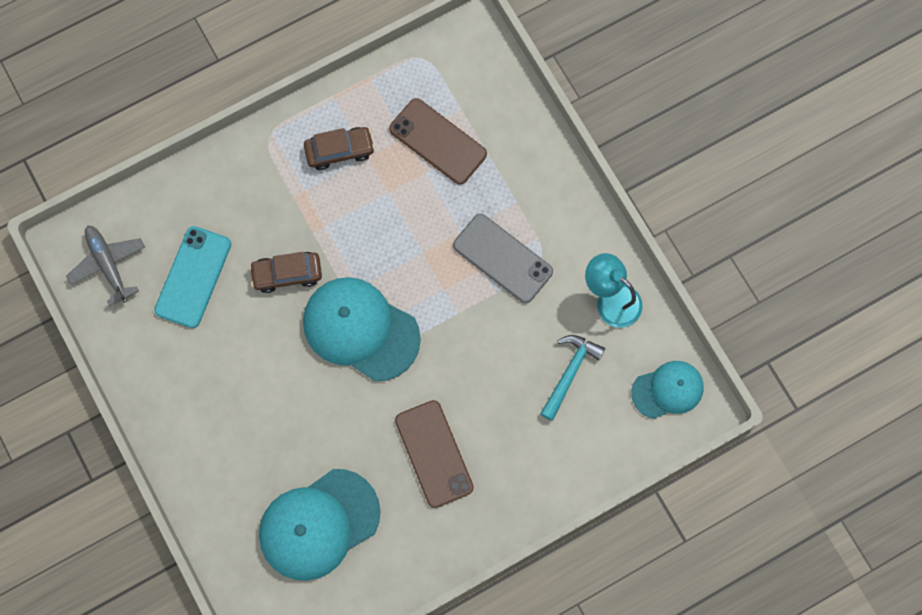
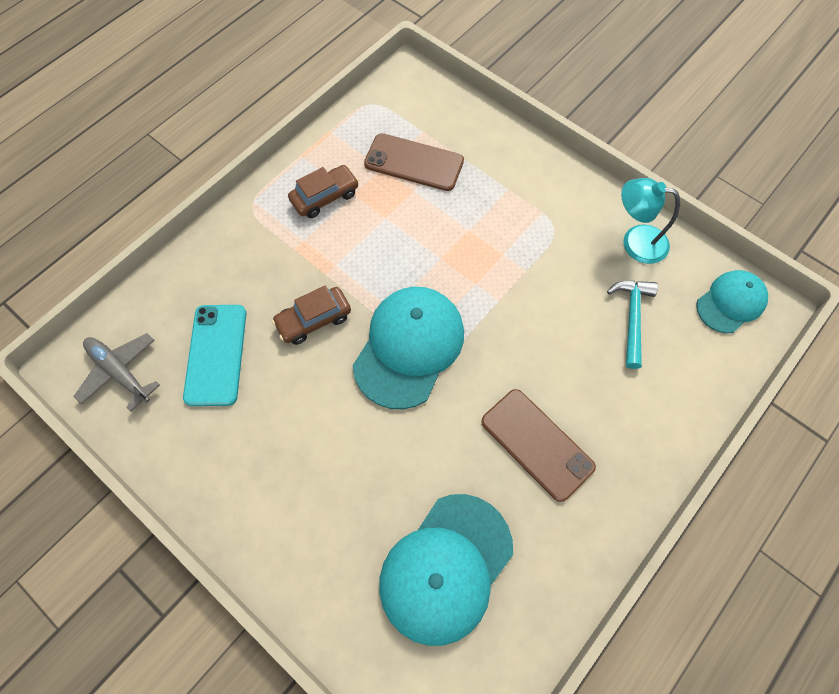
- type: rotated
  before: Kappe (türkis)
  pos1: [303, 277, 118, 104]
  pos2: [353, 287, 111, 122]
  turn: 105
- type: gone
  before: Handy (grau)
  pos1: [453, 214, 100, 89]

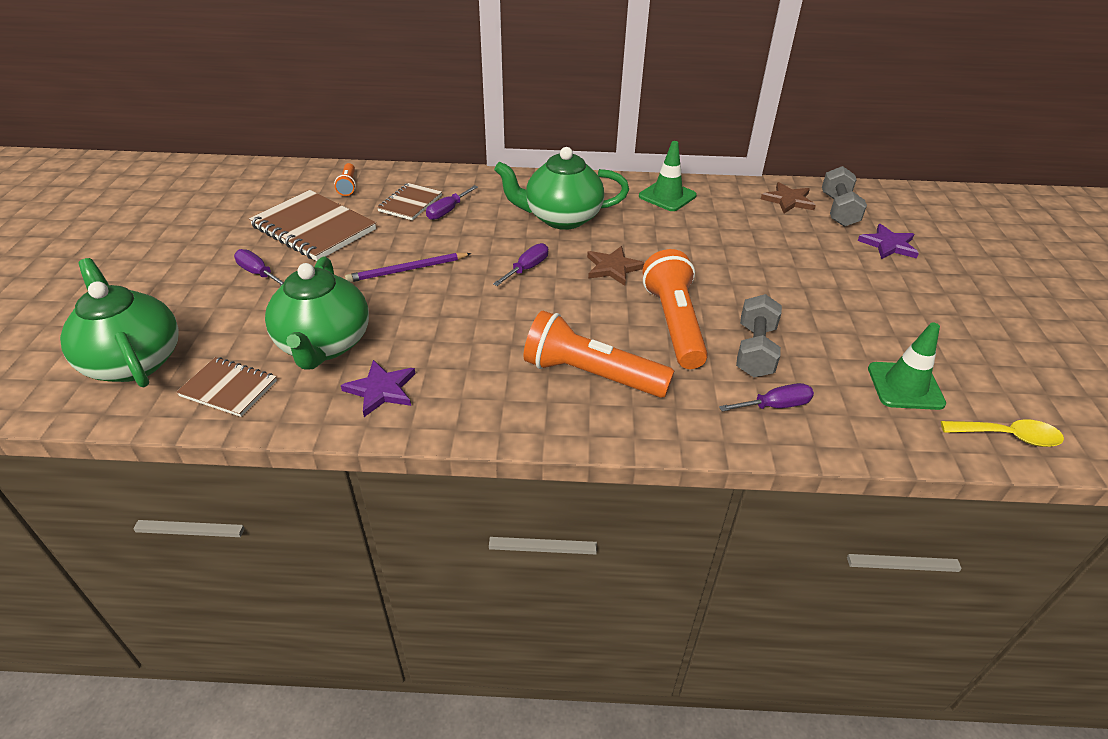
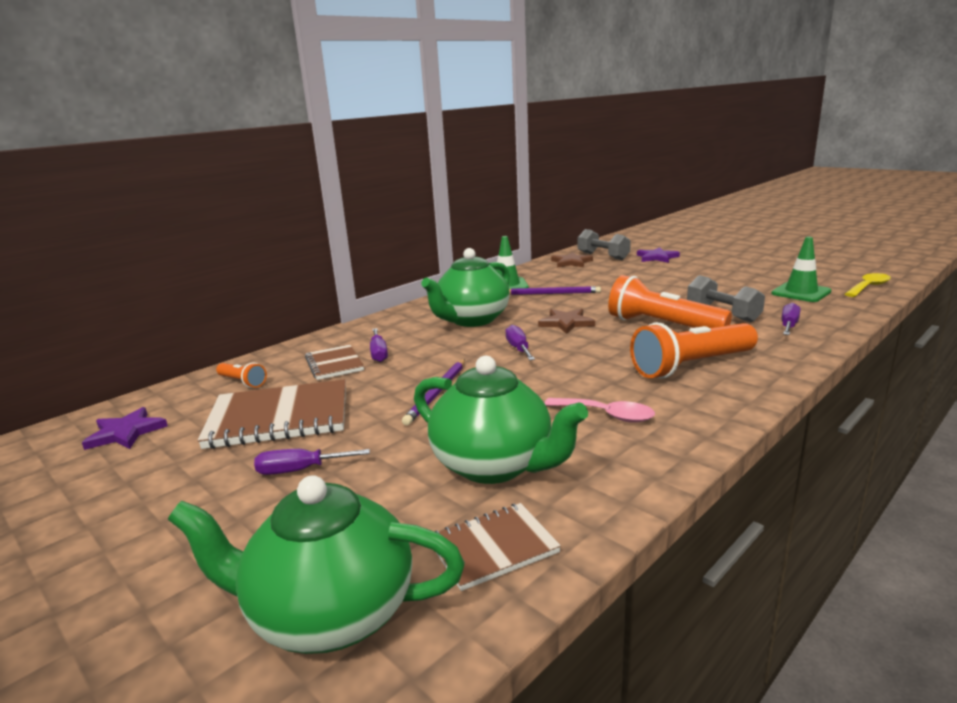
- type: shifted
  before: Stern (lila)
  pos1: [341, 360, 75, 57]
  pos2: [82, 407, 86, 43]
- type: new
  after: Bleistift (lila)
  pos2: [509, 286, 92, 9]
- type: new
  after: Löffel (rosa)
  pos2: [545, 398, 110, 25]

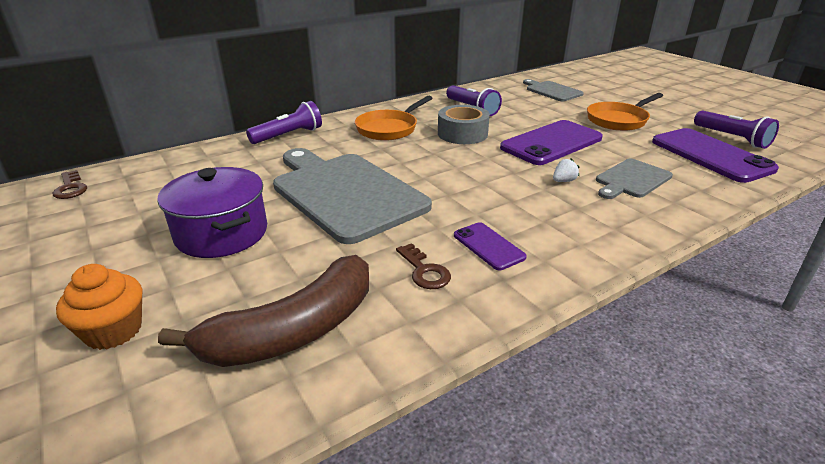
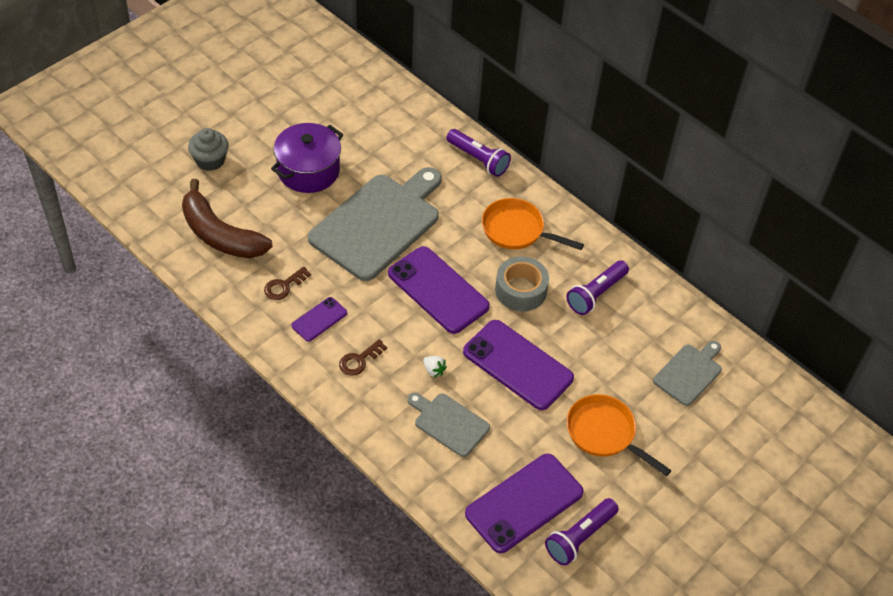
- type: shifted
  before: Schlüssel (braun)
  pos1: [52, 170, 35, 29]
  pos2: [339, 339, 48, 37]
- type: repainted
  before: Muffin (orange)
  after: Muffin (grau)
  pos1: [56, 264, 86, 86]
  pos2: [188, 128, 41, 43]
- type: new
  after: Handy (lila)
  pos2: [388, 246, 102, 88]

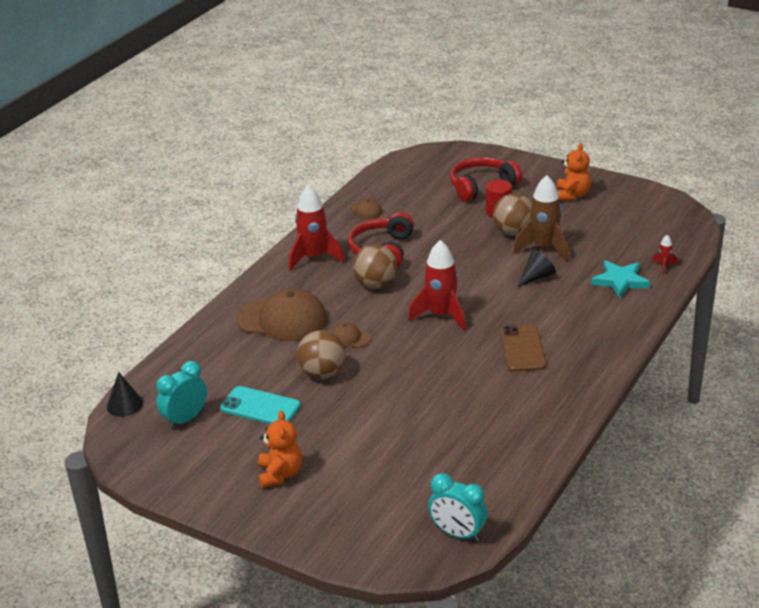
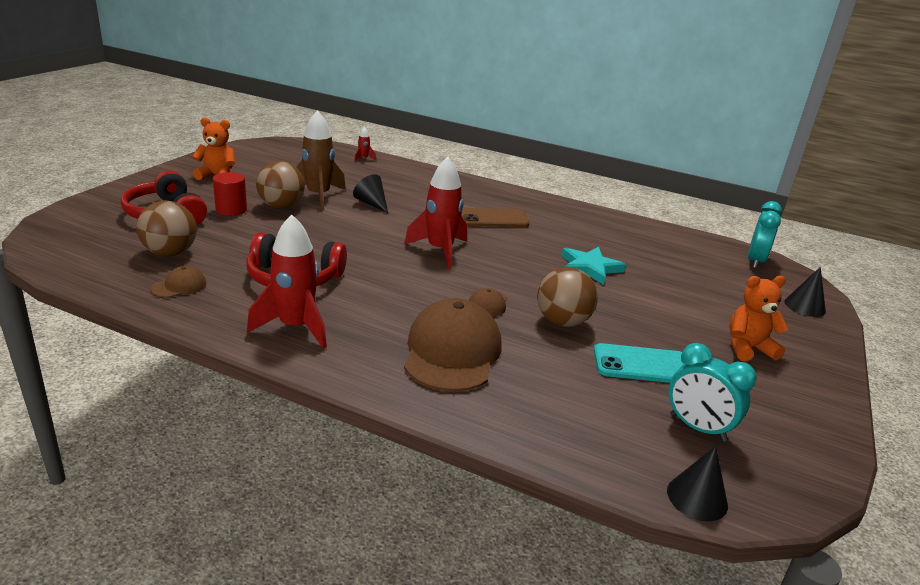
- type: rotated
  before: Handy (türkis)
  pos1: [220, 386, 80, 38]
  pos2: [594, 343, 90, 40]
  turn: 75
- type: shifted
  before: Ball (braun)
  pos1: [353, 244, 44, 45]
  pos2: [137, 201, 60, 55]
- type: shifted
  before: Stern (türkis)
  pos1: [591, 260, 59, 38]
  pos2: [562, 247, 64, 38]
- type: new
  after: Kegel (schwarz)
  pos2: [784, 267, 42, 50]

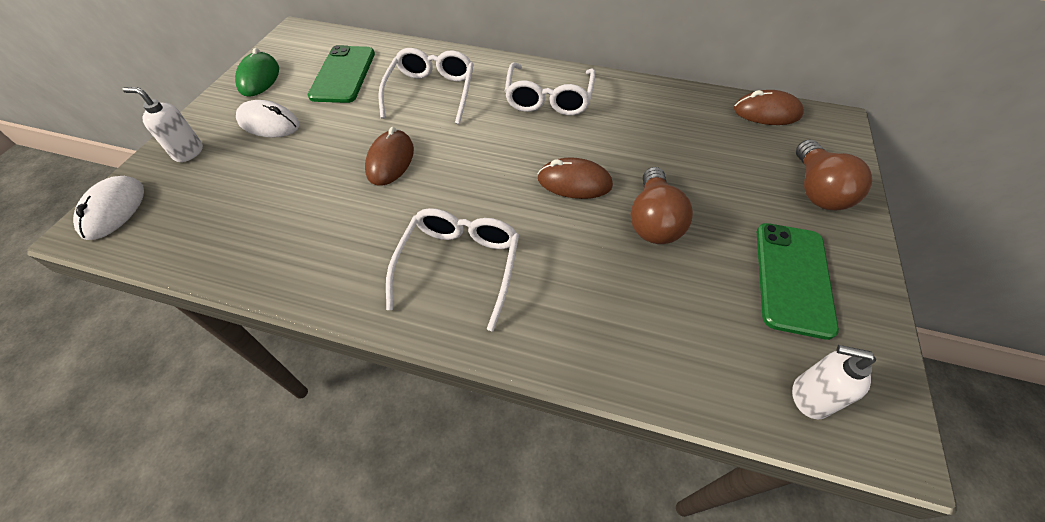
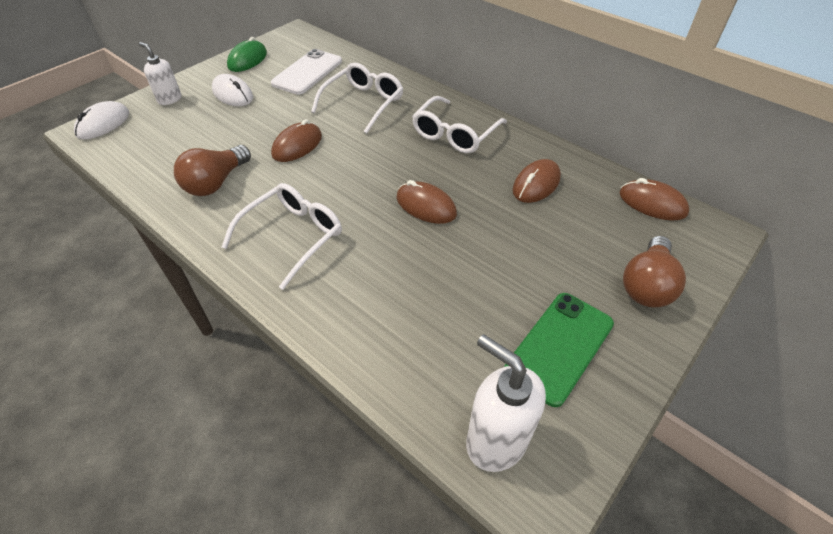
- type: repainted
  before: Handy (grün)
  after: Handy (weiß)
  pos1: [308, 45, 67, 58]
  pos2: [271, 49, 71, 46]
- type: shifted
  before: Glühbirne (braun)
  pos1: [630, 167, 63, 77]
  pos2: [174, 145, 77, 51]
- type: scaled
  before: Seifenspender (weiß)
  pos1: [792, 345, 84, 74]
  pos2: [466, 334, 80, 138]
  scale: 1.59
- type: new
  after: Computermaus (braun)
  pos2: [513, 159, 48, 44]

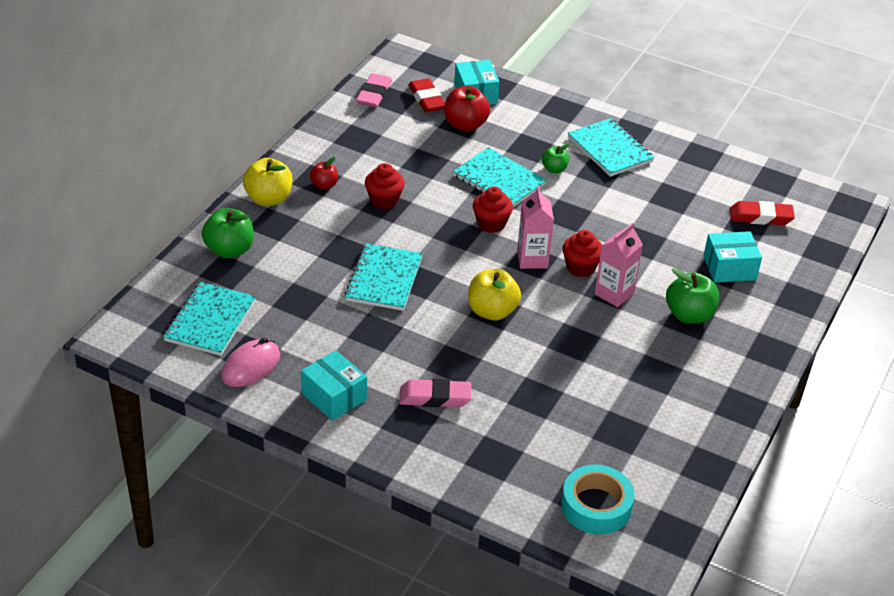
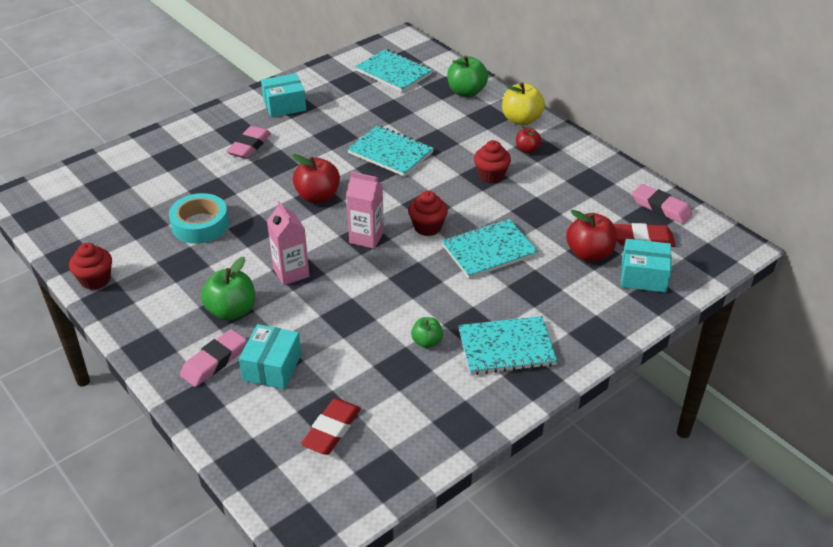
- type: gone
  before: Computermaus (rosa)
  pos1: [221, 338, 59, 49]
- type: repainted
  before: Apfel (gelb)
  after: Apfel (rot)
  pos1: [468, 269, 53, 52]
  pos2: [292, 154, 48, 49]
- type: shifted
  before: Apfel (grün)
  pos1: [542, 144, 28, 29]
  pos2: [411, 317, 32, 31]
- type: shifted
  before: Klebeband (türkis)
  pos1: [561, 465, 73, 69]
  pos2: [169, 193, 60, 51]
- type: shifted
  before: Muffin (rot)
  pos1: [562, 230, 40, 47]
  pos2: [69, 243, 43, 47]
- type: new
  after: Radiergummi (rosa)
  pos2: [180, 329, 67, 58]

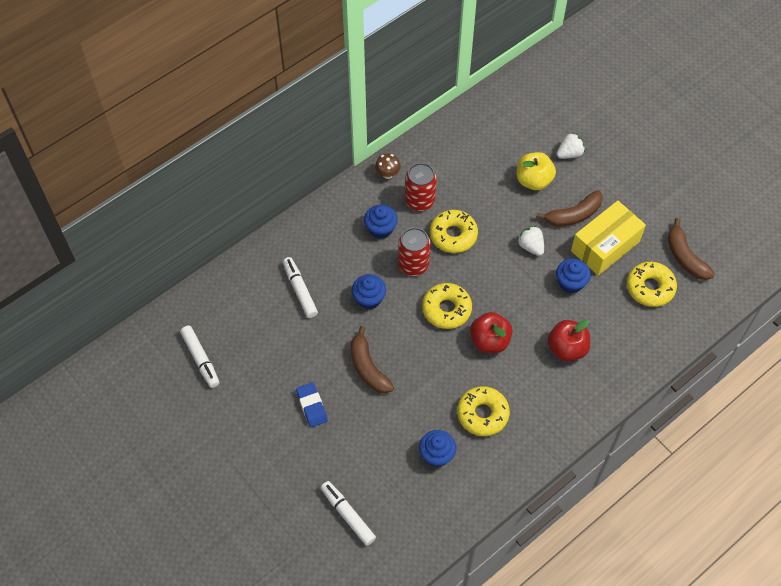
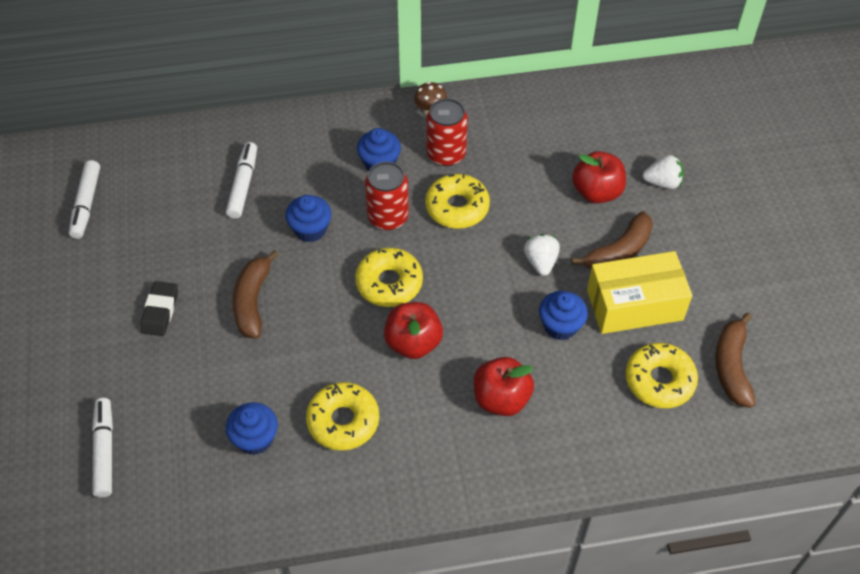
- type: repainted
  before: Radiergummi (blau)
  after: Radiergummi (schwarz)
  pos1: [296, 382, 32, 45]
  pos2: [140, 281, 38, 55]
- type: repainted
  before: Apfel (gelb)
  after: Apfel (rot)
  pos1: [517, 152, 39, 38]
  pos2: [572, 151, 54, 53]
- type: rotated
  before: Banane (braun)
  pos1: [536, 190, 67, 37]
  pos2: [572, 211, 81, 58]
  turn: -45

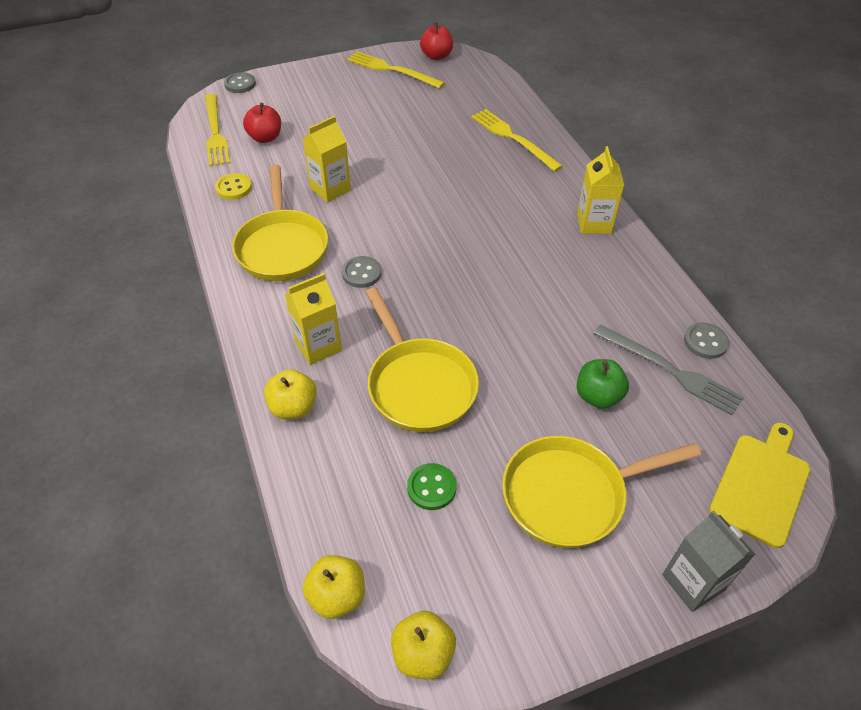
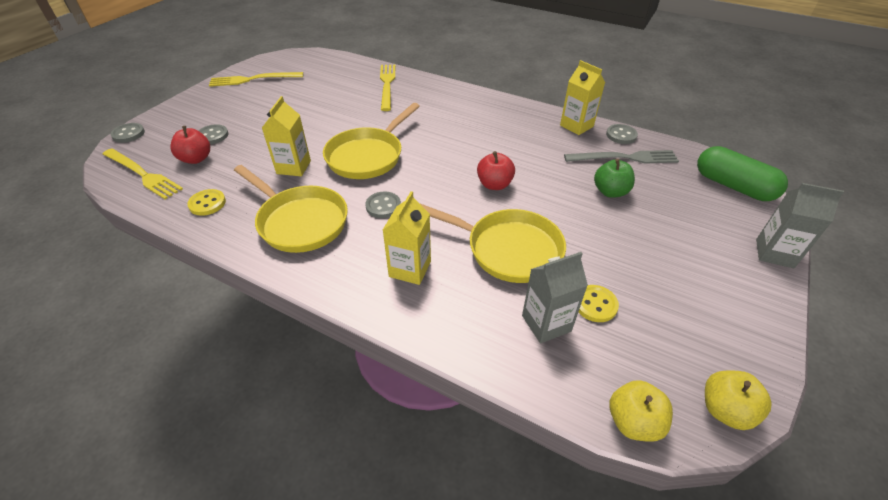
- type: gone
  before: Apfel (gelb)
  pos1: [264, 369, 53, 50]
- type: repainted
  before: Knopf (grün)
  after: Knopf (gelb)
  pos1: [407, 463, 50, 47]
  pos2: [578, 285, 41, 37]
- type: shifted
  before: Apfel (rot)
  pos1: [420, 22, 33, 38]
  pos2: [477, 151, 38, 39]
- type: rotated
  before: Gabel (gelb)
  pos1: [471, 109, 92, 63]
  pos2: [380, 65, 15, 46]
  turn: 75
- type: shifted
  before: Pfanne (gelb)
  pos1: [502, 436, 199, 112]
  pos2: [323, 103, 97, 76]
- type: shifted
  before: Getränkekarton (gelb)
  pos1: [577, 146, 47, 88]
  pos2: [560, 60, 45, 75]
- type: swapped
  before: Schneidebrett (gelb)
  after: Kapsel (grün)
  pos1: [709, 423, 101, 125]
  pos2: [697, 146, 91, 55]
- type: new
  after: Knopf (grau)
  pos2: [199, 124, 30, 20]
- type: new
  after: Getränkekarton (grau)
  pos2: [522, 252, 66, 91]

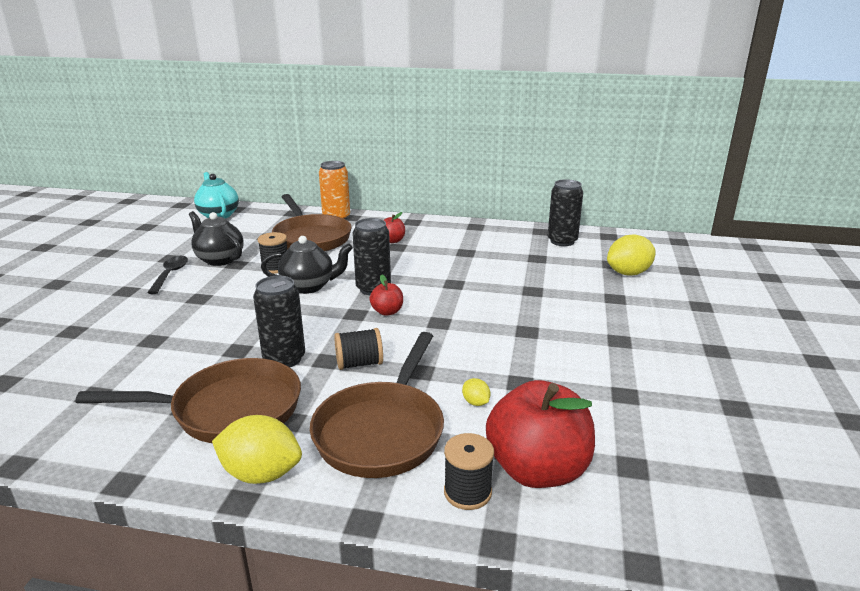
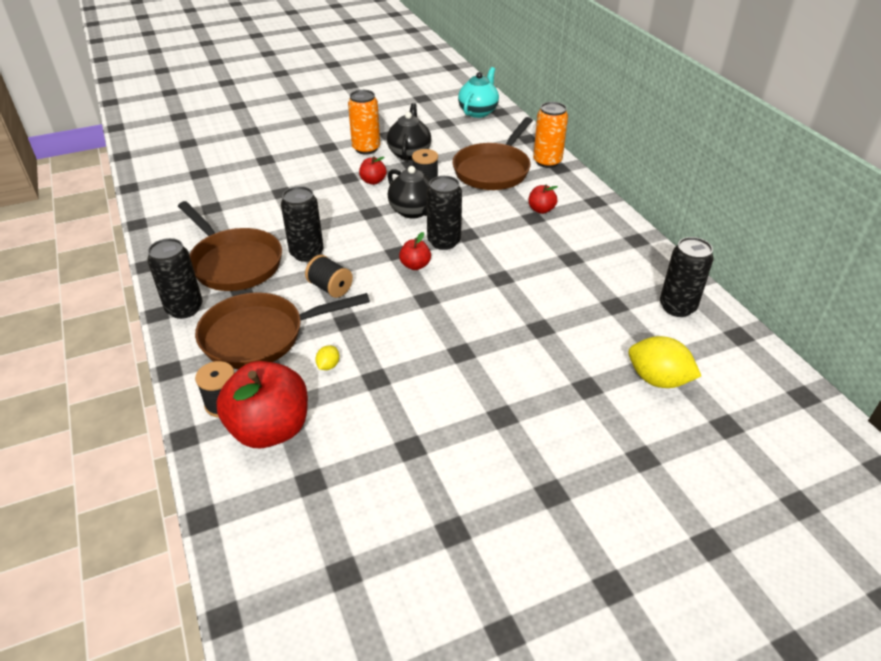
- type: swapped
  before: Löffel (schwarz)
  after: Dose (orange)
  pos1: [147, 256, 41, 38]
  pos2: [348, 90, 32, 65]
- type: swapped
  before: Zitrone (gelb)
  after: Dose (schwarz)
  pos1: [212, 415, 90, 69]
  pos2: [147, 238, 55, 81]
- type: new
  after: Apfel (rot)
  pos2: [359, 156, 28, 29]

